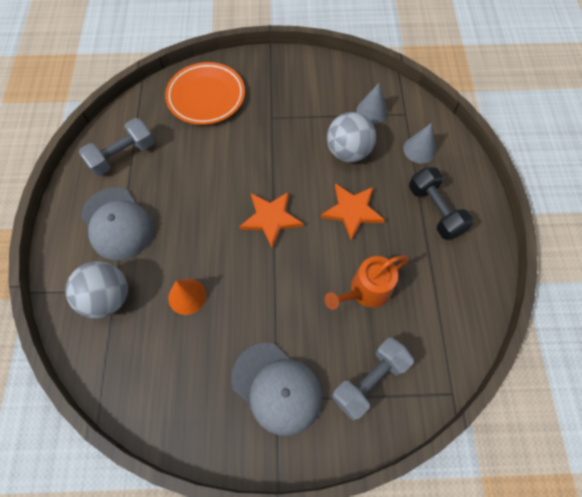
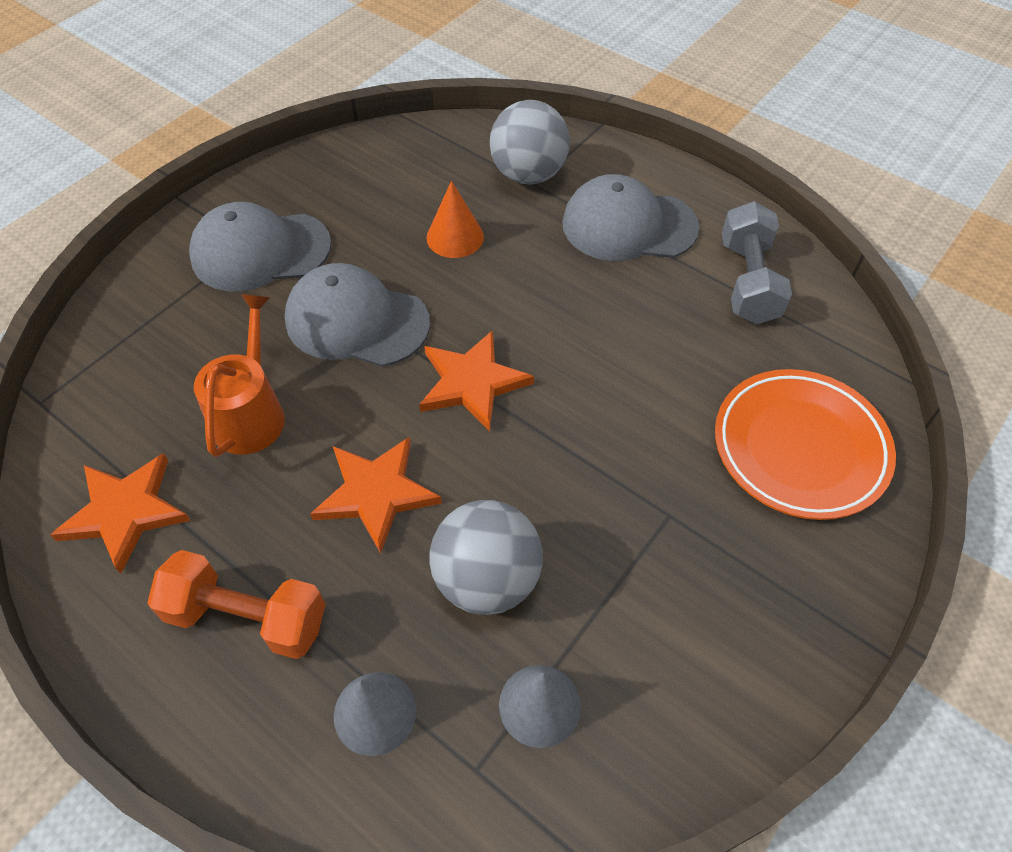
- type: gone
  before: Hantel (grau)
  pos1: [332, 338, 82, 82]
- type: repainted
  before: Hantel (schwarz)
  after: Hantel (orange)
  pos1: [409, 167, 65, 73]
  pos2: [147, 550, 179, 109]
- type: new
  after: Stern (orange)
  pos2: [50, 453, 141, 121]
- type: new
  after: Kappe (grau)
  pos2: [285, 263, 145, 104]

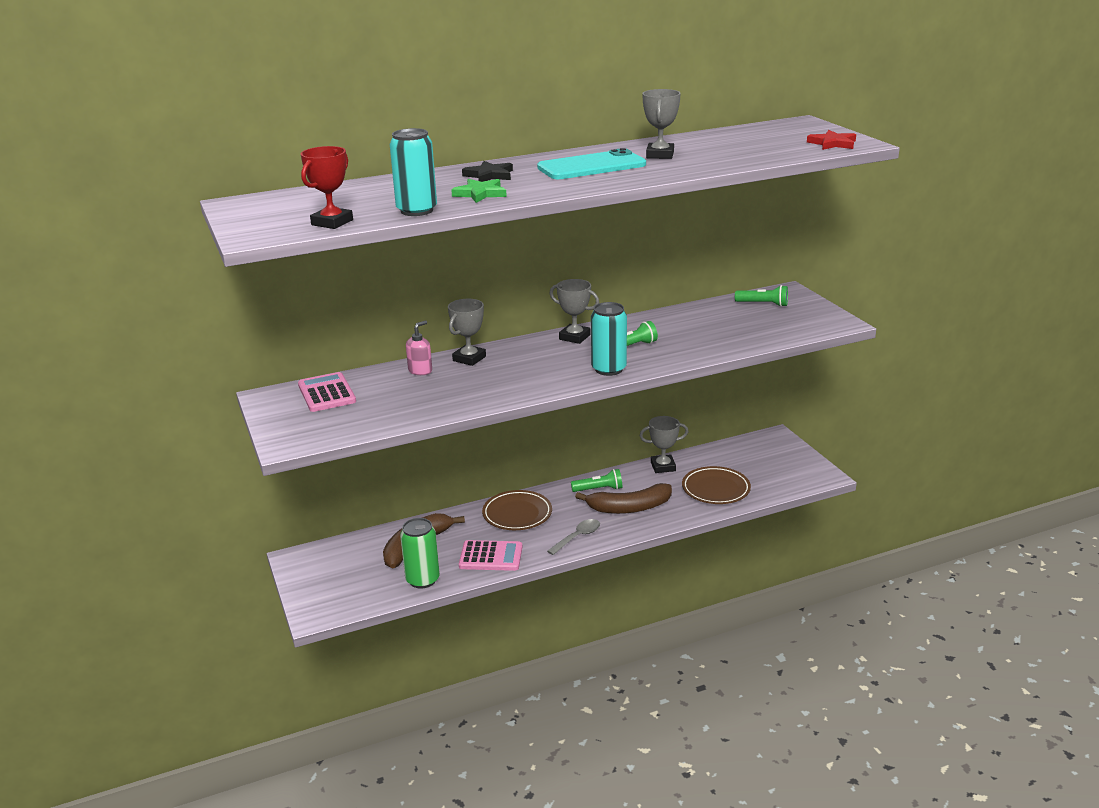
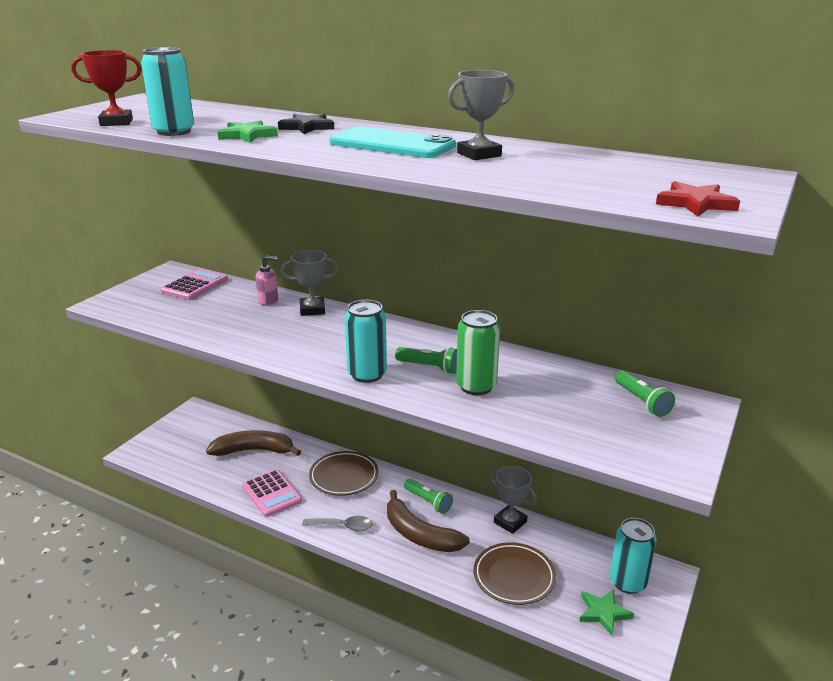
- type: shifted
  before: Dose (grün)
  pos1: [400, 518, 40, 71]
  pos2: [456, 310, 44, 85]
- type: gone
  before: Pokal (grau)
  pos1: [549, 279, 50, 65]
- type: new
  after: Stern (grün)
  pos2: [579, 590, 55, 46]
- type: new
  after: Dose (türkis)
  pos2: [610, 518, 47, 76]

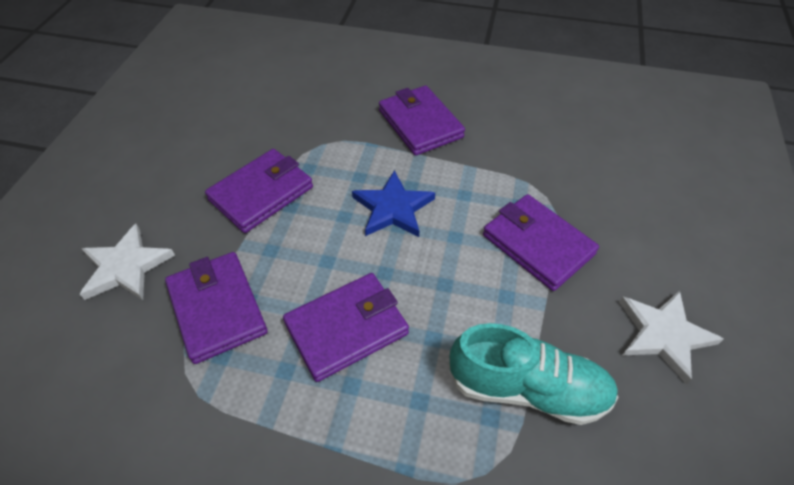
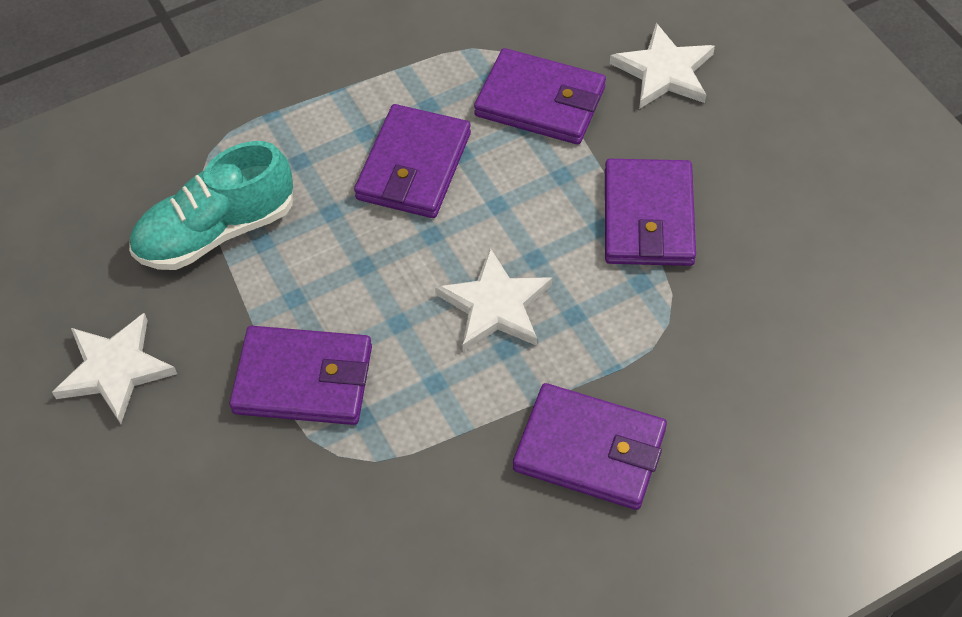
- type: repainted
  before: Stern (blau)
  after: Stern (weiß)
  pos1: [352, 170, 83, 67]
  pos2: [435, 248, 117, 104]

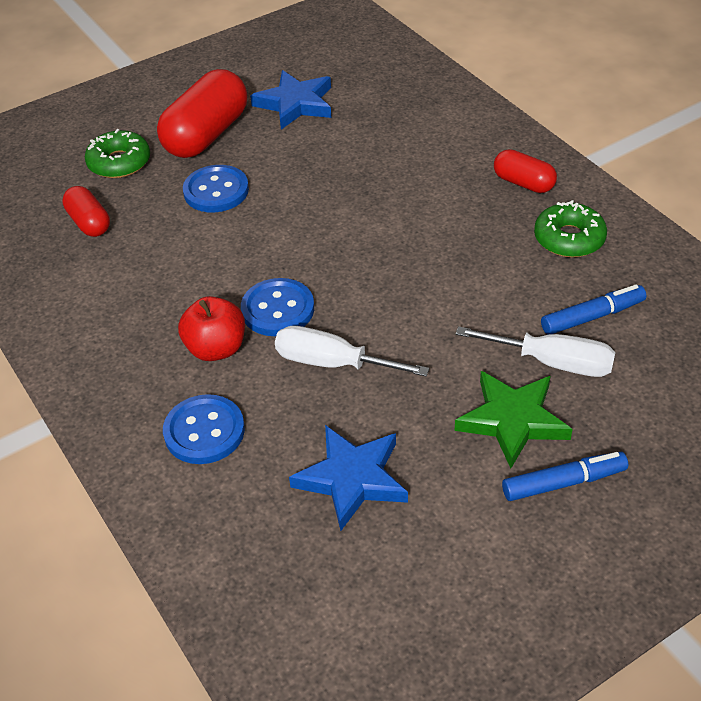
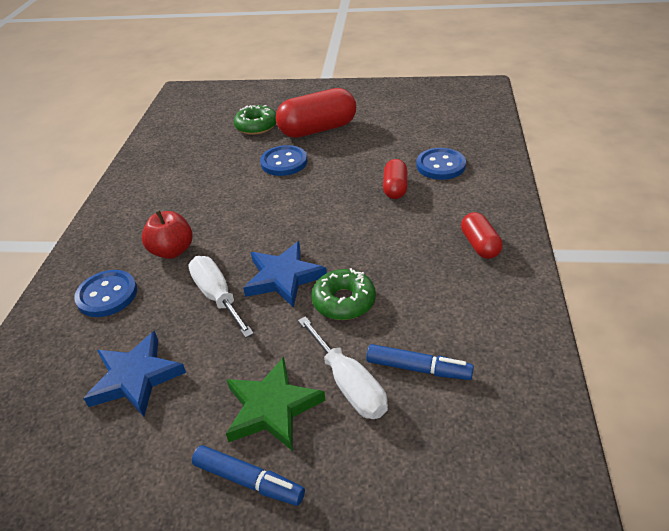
- type: shifted
  before: Kapsel (rot)
  pos1: [62, 186, 48, 51]
  pos2: [383, 159, 24, 40]
- type: shifted
  before: Knopf (blau)
  pos1: [241, 278, 73, 58]
  pos2: [416, 148, 50, 32]
- type: shifted
  before: Stern (blau)
  pos1: [250, 70, 81, 60]
  pos2: [243, 241, 84, 67]
- type: shifted
  before: Donut (grün)
  pos1: [534, 200, 73, 57]
  pos2: [312, 268, 64, 52]

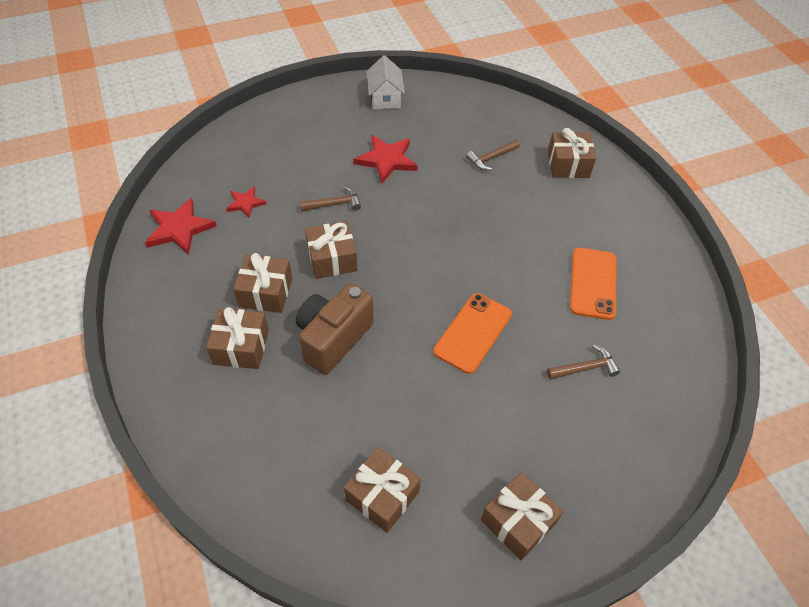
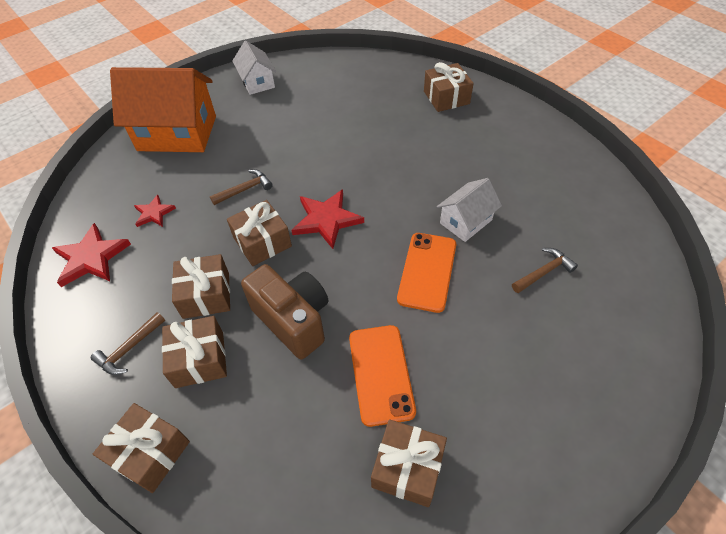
- type: rotated
  before: Kamera (braun)
  pos1: [296, 283, 78, 92]
  pos2: [241, 264, 87, 95]
  turn: 120
- type: shifted
  before: Stern (rot)
  pos1: [353, 135, 65, 48]
  pos2: [291, 189, 73, 60]
- type: shifted
  before: Hammer (braun)
  pos1: [466, 140, 54, 31]
  pos2: [91, 312, 74, 63]
- type: shifted
  before: Geschenk (braun)
  pos1: [481, 472, 83, 88]
  pos2: [93, 403, 97, 90]
- type: shifted
  before: Handy (orange)
  pos1: [570, 248, 46, 72]
  pos2: [349, 325, 67, 102]
- type: new
  after: Haus (orange)
  pos2: [110, 67, 106, 85]
- type: new
  after: Haus (weiß)
  pos2: [437, 178, 65, 64]

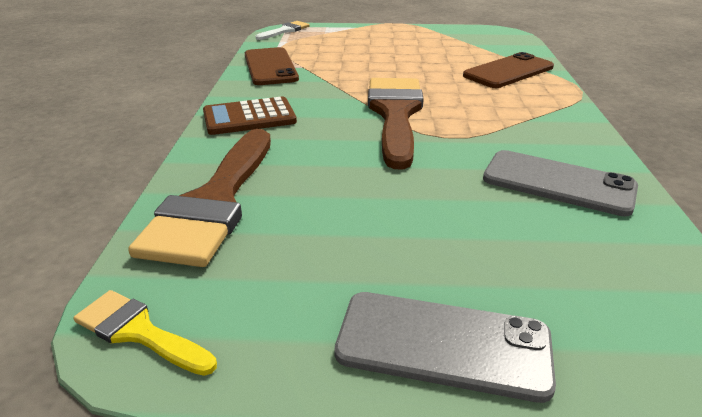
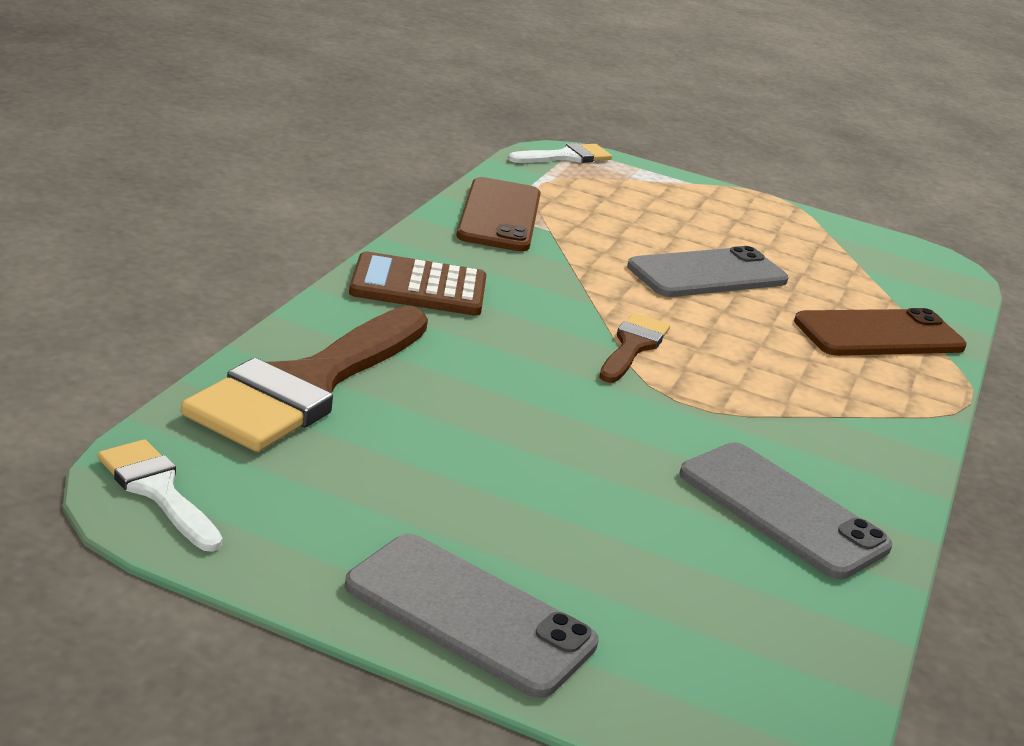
- type: repainted
  before: Pinsel (gelb)
  after: Pinsel (weiß)
  pos1: [74, 290, 143, 86]
  pos2: [98, 439, 124, 113]
- type: scaled
  before: Pinsel (braun)
  pos1: [368, 78, 56, 91]
  pos2: [599, 313, 71, 70]
  scale: 0.49
- type: new
  after: Handy (grau)
  pos2: [627, 246, 162, 51]

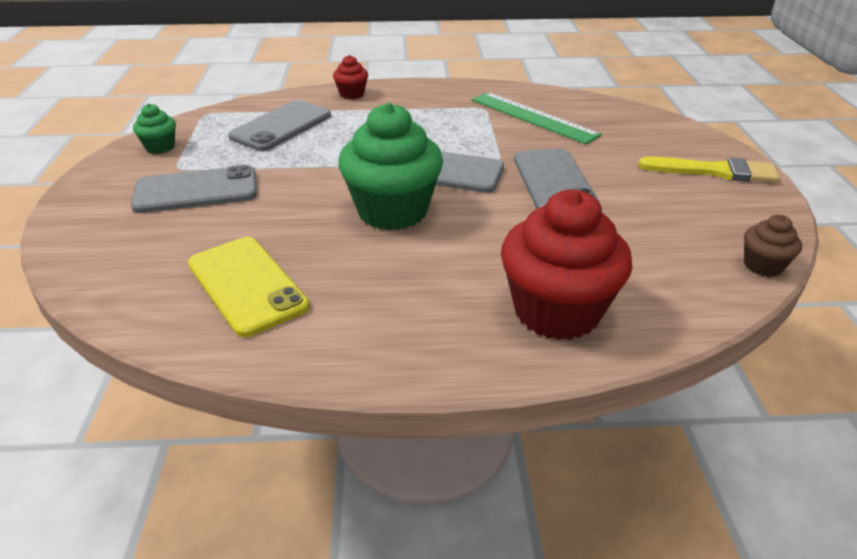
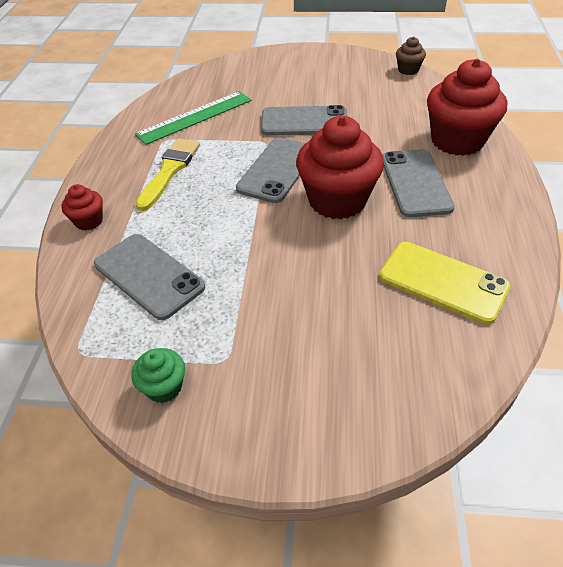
- type: shifted
  before: Handy (grau)
  pos1: [131, 165, 126, 48]
  pos2: [382, 149, 73, 68]
- type: rotated
  before: Handy (gelb)
  pos1: [188, 237, 122, 100]
  pos2: [379, 242, 132, 82]
  turn: 60
- type: repainted
  before: Muffin (grün)
  after: Muffin (rot)
  pos1: [338, 103, 105, 127]
  pos2: [296, 116, 88, 104]
- type: shifted
  before: Pinsel (gelb)
  pos1: [638, 157, 142, 26]
  pos2: [136, 138, 64, 73]

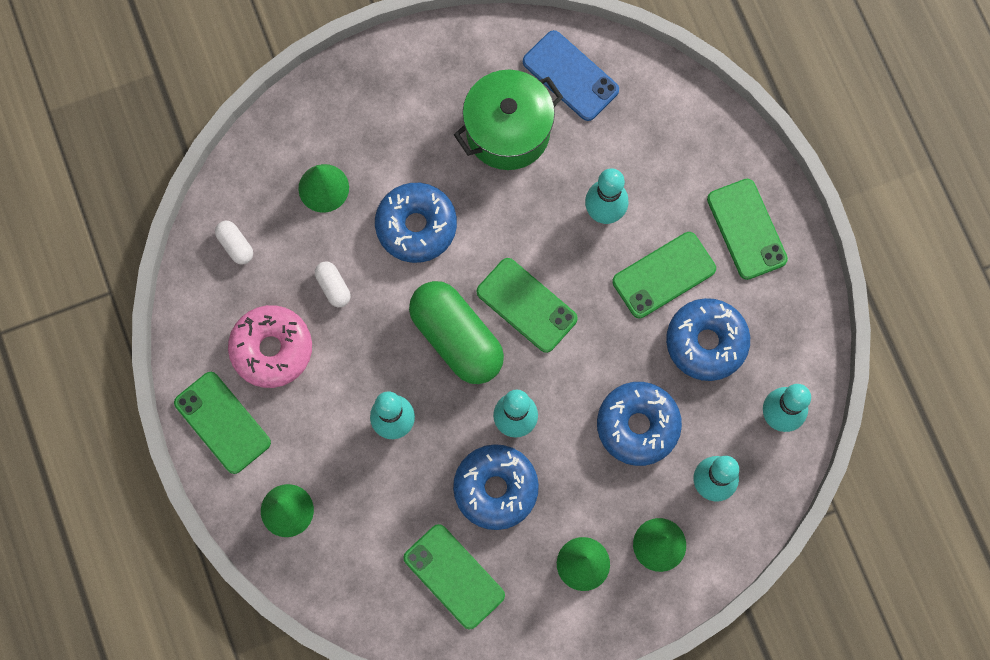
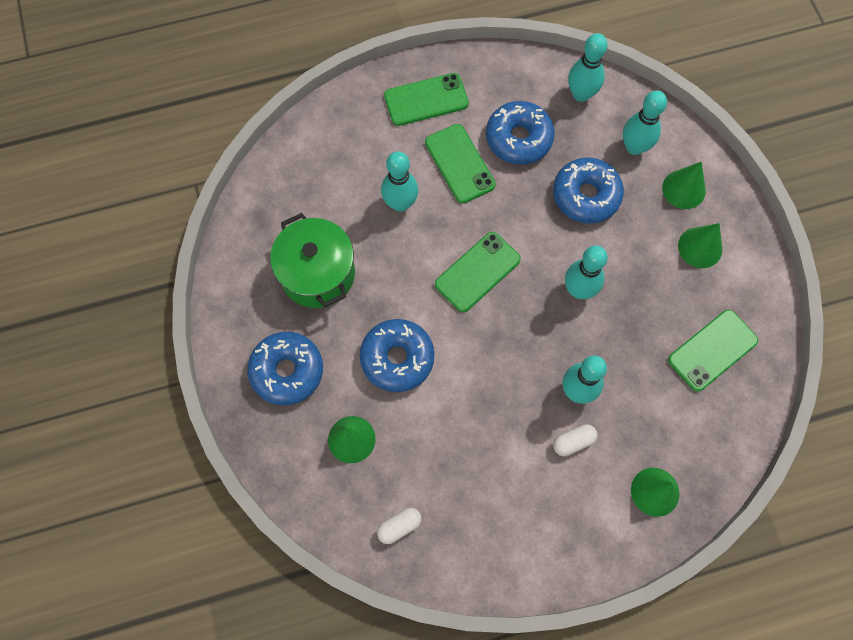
- type: gone
  before: Handy (grün)
  pos1: [174, 372, 97, 102]
- type: gone
  before: Donut (rosa)
  pos1: [228, 305, 84, 83]
- type: shifted
  before: Kapsel (weiß)
  pos1: [315, 261, 35, 46]
  pos2: [553, 424, 45, 32]
- type: gone
  before: Kapsel (grün)
  pos1: [409, 281, 95, 103]
- type: shifted
  before: Donut (blau)
  pos1: [453, 444, 86, 86]
  pos2: [247, 332, 76, 74]
- type: gone
  before: Handy (blau)
  pos1: [523, 30, 96, 91]

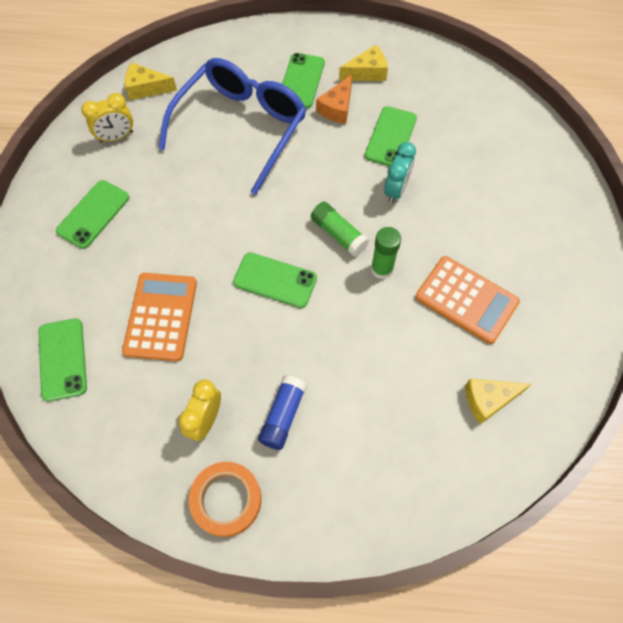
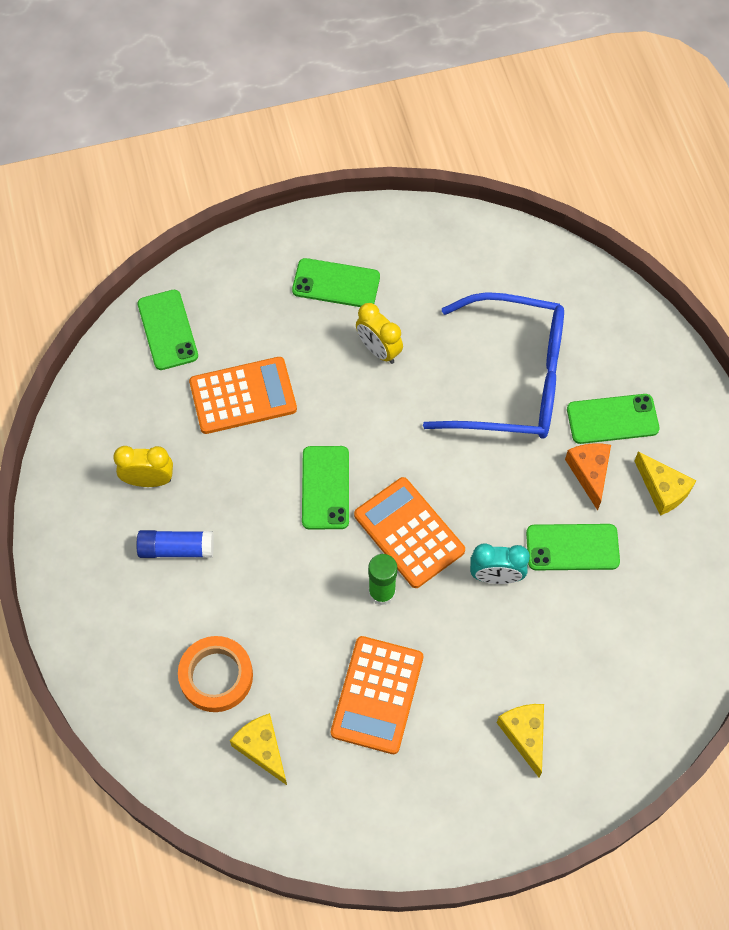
- type: rotated
  before: Handy (grün)
  pos1: [38, 318, 49, 84]
  pos2: [137, 290, 61, 80]
  turn: -75
- type: shifted
  before: Wecker (gelb)
  pos1: [81, 93, 52, 50]
  pos2: [356, 303, 47, 61]
- type: shifted
  before: Käse (gelb)
  pos1: [125, 63, 52, 37]
  pos2: [497, 704, 47, 73]
- type: shifted
  before: Klebeband (orange)
  pos1: [189, 462, 73, 75]
  pos2: [178, 636, 75, 76]
- type: swapped
  before: Klebestift (grün)
  after: Taschenrechner (orange)
  pos1: [311, 202, 58, 55]
  pos2: [354, 477, 111, 111]
- type: rotated
  before: Käse (orange)
  pos1: [316, 75, 36, 49]
  pos2: [565, 443, 46, 68]
  turn: 75

